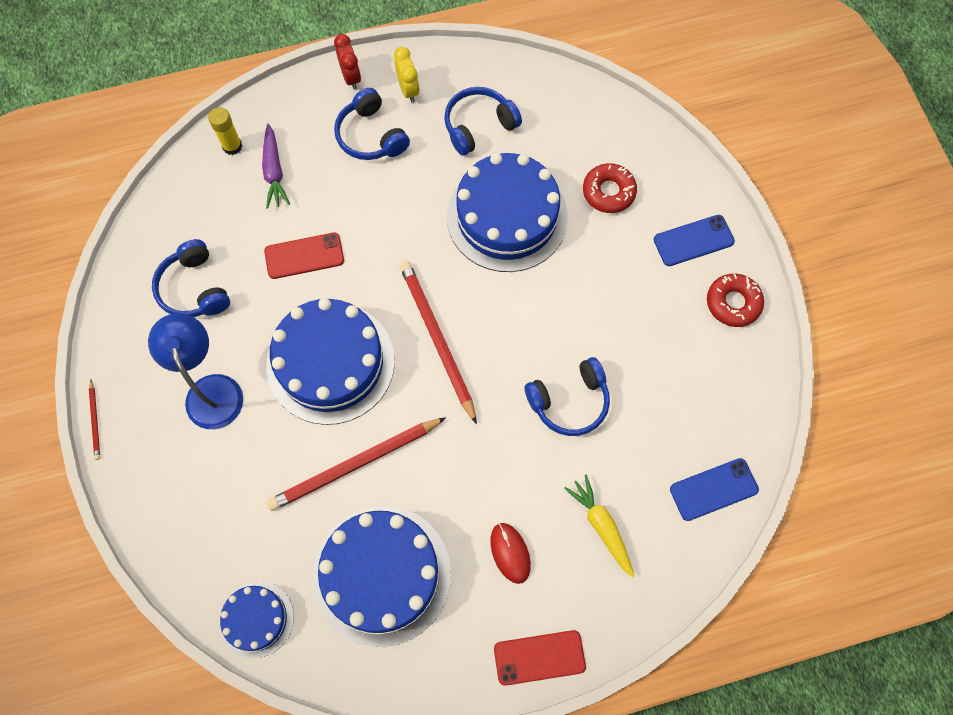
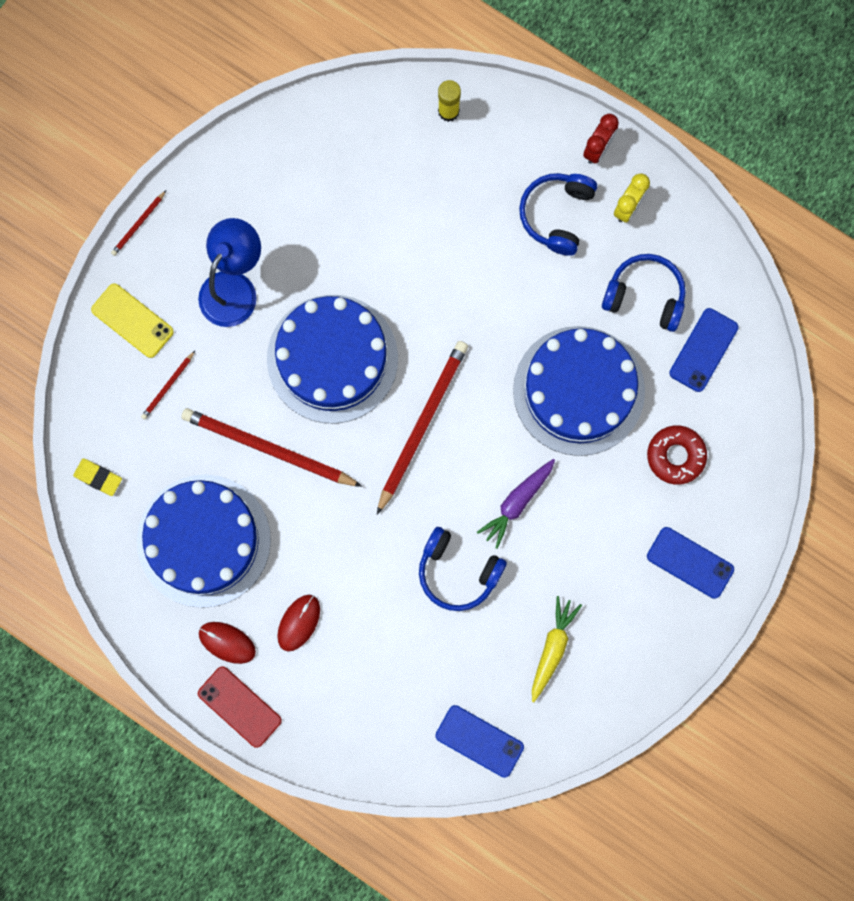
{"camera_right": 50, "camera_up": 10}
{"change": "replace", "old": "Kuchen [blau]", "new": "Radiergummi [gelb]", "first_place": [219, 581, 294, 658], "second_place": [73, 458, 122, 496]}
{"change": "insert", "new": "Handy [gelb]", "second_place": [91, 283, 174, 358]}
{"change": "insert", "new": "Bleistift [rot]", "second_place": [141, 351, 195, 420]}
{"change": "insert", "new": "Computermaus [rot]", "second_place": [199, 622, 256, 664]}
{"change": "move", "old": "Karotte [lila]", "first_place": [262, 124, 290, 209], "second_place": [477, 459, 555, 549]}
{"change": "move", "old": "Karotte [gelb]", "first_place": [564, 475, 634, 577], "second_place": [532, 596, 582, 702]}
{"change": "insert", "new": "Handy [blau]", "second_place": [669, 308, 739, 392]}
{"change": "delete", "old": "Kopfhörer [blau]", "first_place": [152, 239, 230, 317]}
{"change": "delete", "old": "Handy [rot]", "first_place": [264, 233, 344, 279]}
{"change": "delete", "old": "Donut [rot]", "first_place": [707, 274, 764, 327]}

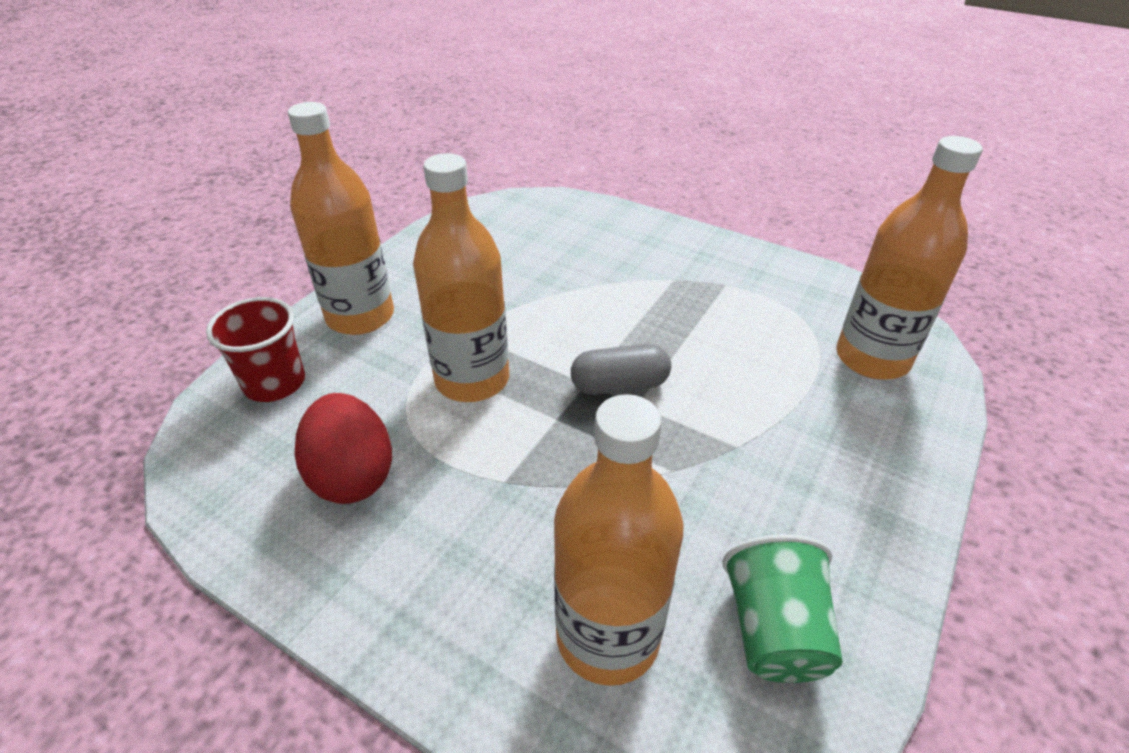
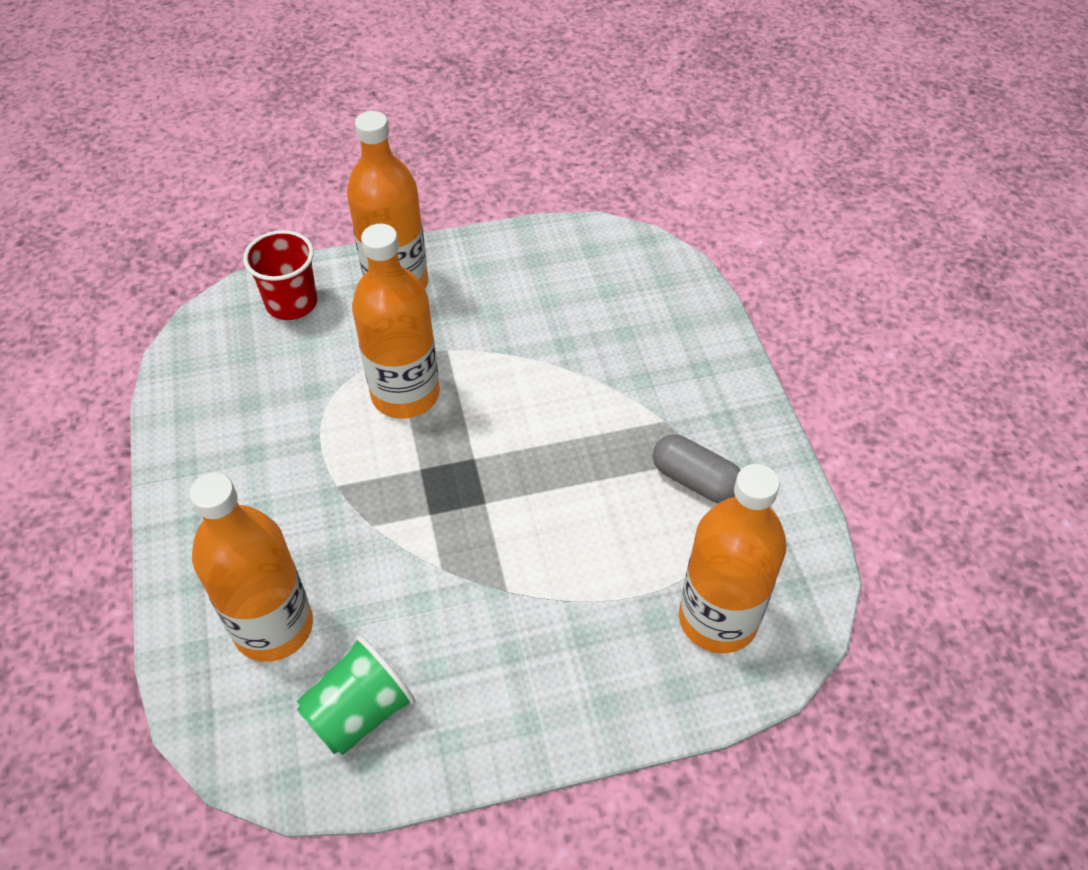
{"camera_right": 45, "camera_up": 10}
{"change": "move", "old": "Kapsel [grau]", "first_place": [571, 344, 671, 395], "second_place": [653, 434, 740, 503]}
{"change": "delete", "old": "Ei [rot]", "first_place": [295, 393, 392, 504]}

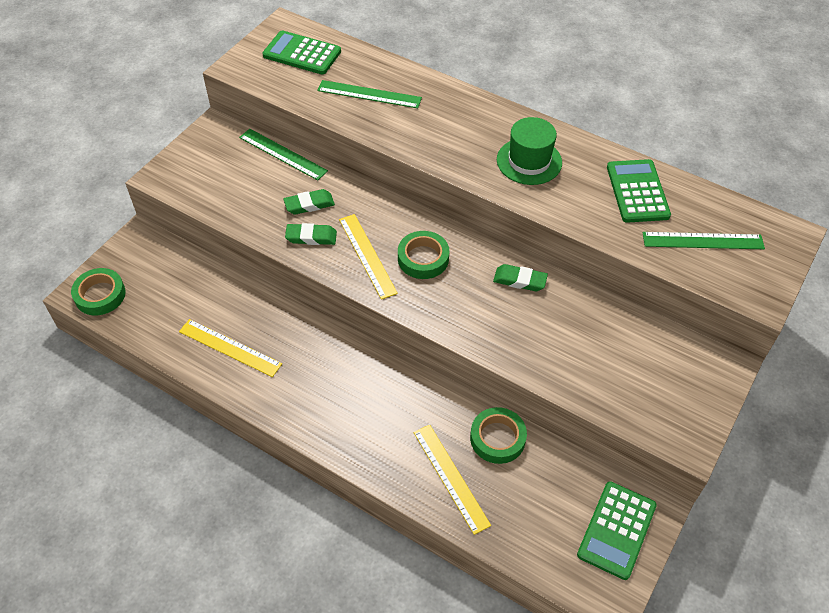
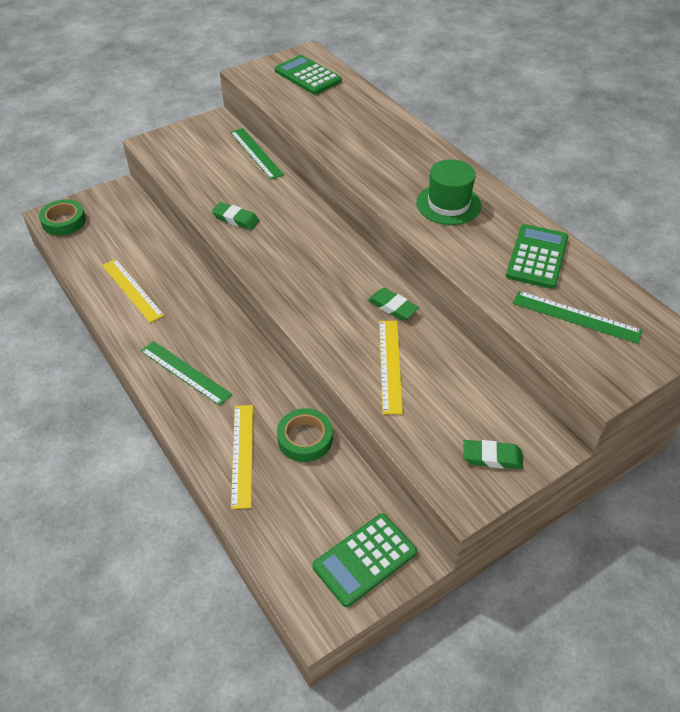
{"camera_right": 25, "camera_up": -5}
{"change": "move", "old": "Lineal [grün]", "first_place": [317, 80, 422, 108], "second_place": [141, 341, 232, 406]}
{"change": "move", "old": "Lineal [gelb]", "first_place": [339, 214, 398, 300], "second_place": [379, 321, 403, 414]}
{"change": "move", "old": "Radiergummi [grün]", "first_place": [283, 189, 335, 215], "second_place": [463, 440, 523, 469]}
{"change": "delete", "old": "Klebeband [grün]", "first_place": [398, 231, 449, 279]}

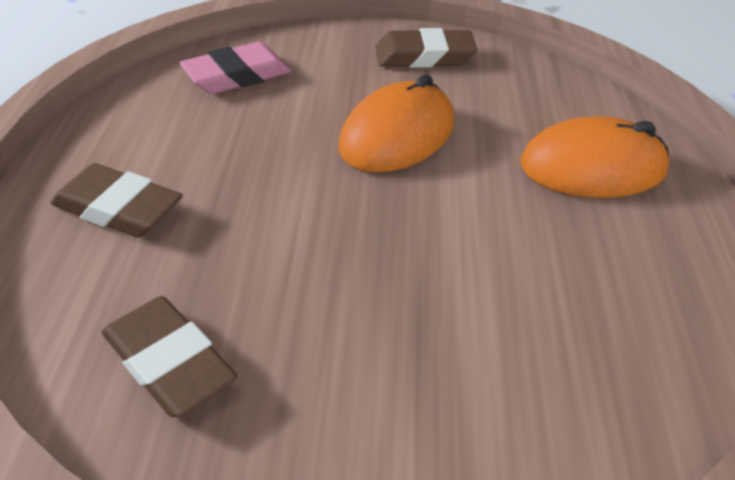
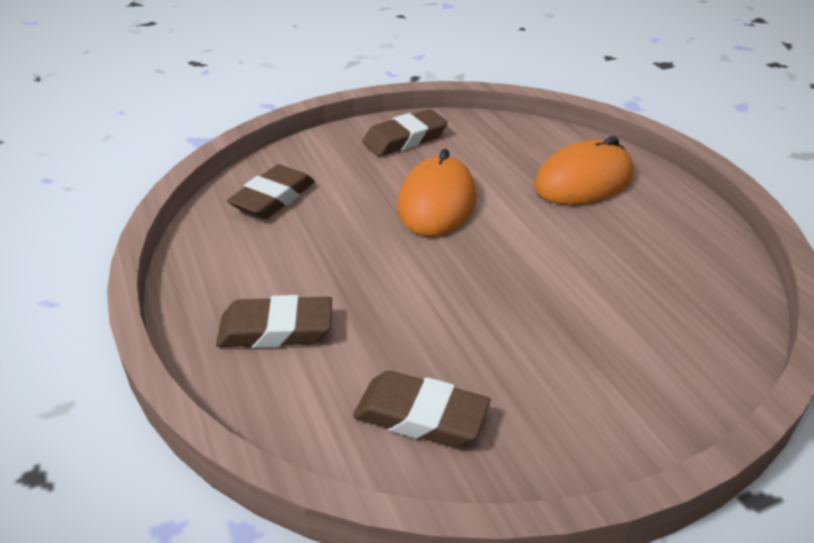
{"camera_right": -25, "camera_up": -5}
{"change": "recolor", "old": "Radiergummi [rosa]", "new": "Radiergummi [braun]", "first_place": [180, 42, 291, 94], "second_place": [227, 164, 315, 219]}

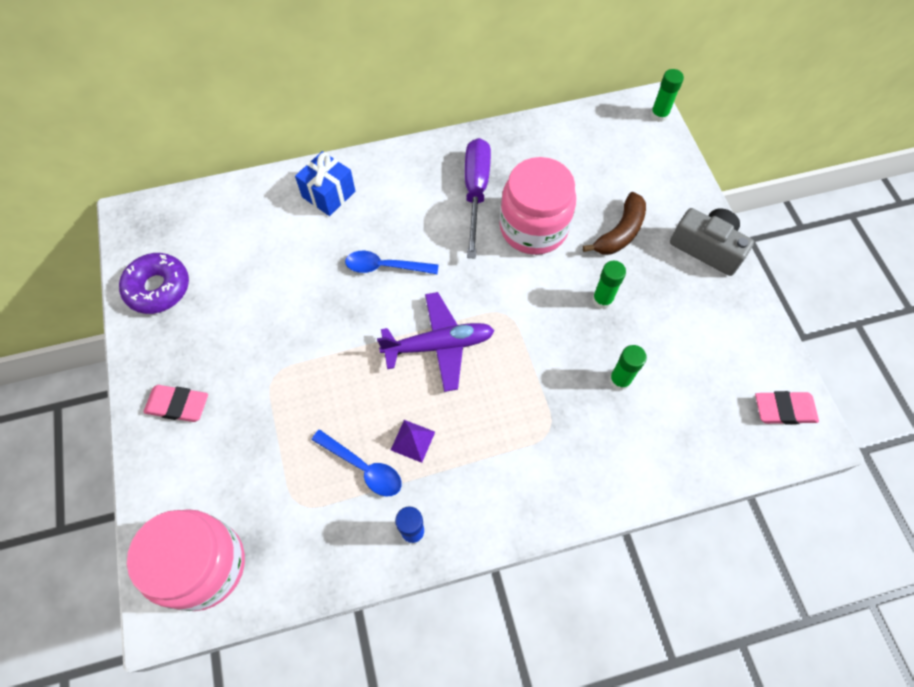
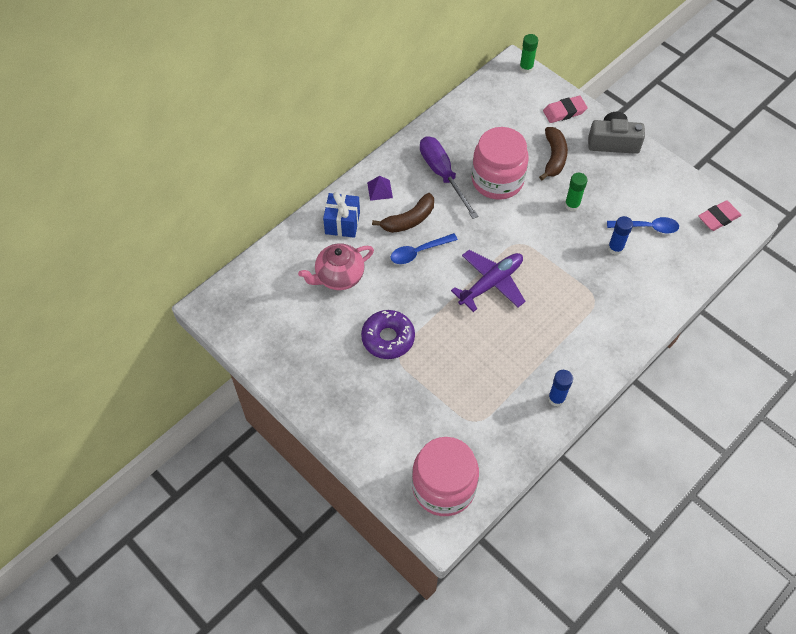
{"camera_right": -30, "camera_up": -5}
{"change": "insert", "new": "Teekanne [rosa]", "second_place": [298, 243, 374, 290]}
{"change": "move", "old": "Donut [lila]", "first_place": [119, 253, 189, 314], "second_place": [361, 310, 415, 359]}
{"change": "move", "old": "Pyramide [lila]", "first_place": [391, 420, 435, 463], "second_place": [367, 176, 393, 201]}
{"change": "insert", "new": "Banane [braun]", "second_place": [372, 193, 434, 233]}
{"change": "move", "old": "Radiergummi [rosa]", "first_place": [144, 385, 208, 422], "second_place": [543, 96, 588, 123]}
{"change": "move", "old": "Löffel [blau]", "first_place": [312, 429, 402, 496], "second_place": [607, 217, 679, 233]}
{"change": "recolor", "old": "Klebestift [grün]", "new": "Klebestift [blau]", "first_place": [609, 345, 647, 390], "second_place": [608, 216, 633, 255]}

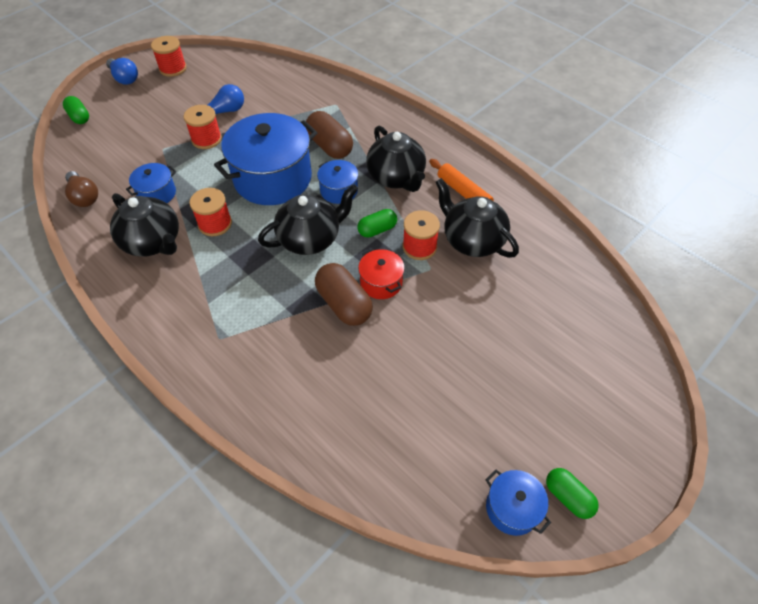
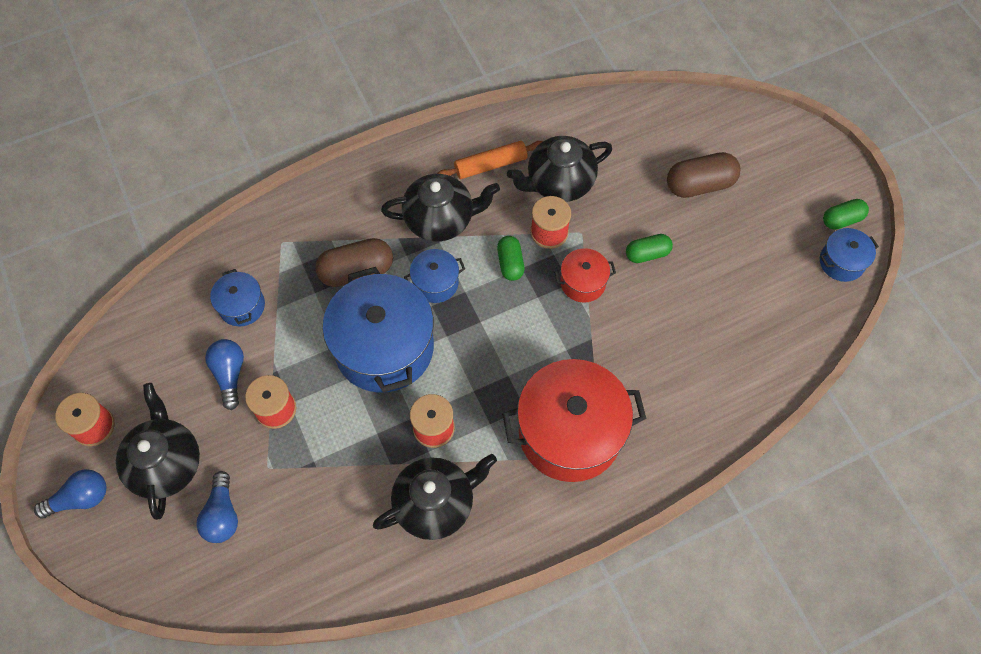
{"camera_right": -70, "camera_up": 10}
{"change": "move", "old": "Teekanne [schwarz]", "first_place": [258, 185, 357, 255], "second_place": [116, 383, 200, 520]}
{"change": "insert", "new": "Glühbirne [blau]", "second_place": [196, 471, 238, 543]}
{"change": "move", "old": "Kochtopf [blau]", "first_place": [126, 163, 176, 203], "second_place": [210, 269, 265, 326]}
{"change": "insert", "new": "Kochtopf [rot]", "second_place": [502, 359, 646, 482]}
{"change": "move", "old": "Kapsel [grün]", "first_place": [63, 96, 89, 124], "second_place": [626, 234, 673, 263]}
{"change": "move", "old": "Kapsel [braun]", "first_place": [315, 263, 373, 326], "second_place": [667, 152, 740, 198]}
{"change": "delete", "old": "Glühbirne [braun]", "first_place": [65, 171, 98, 207]}

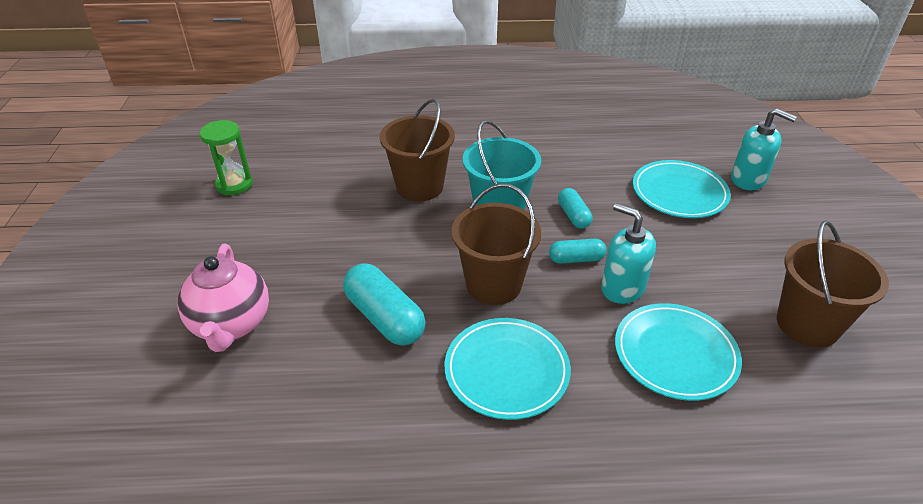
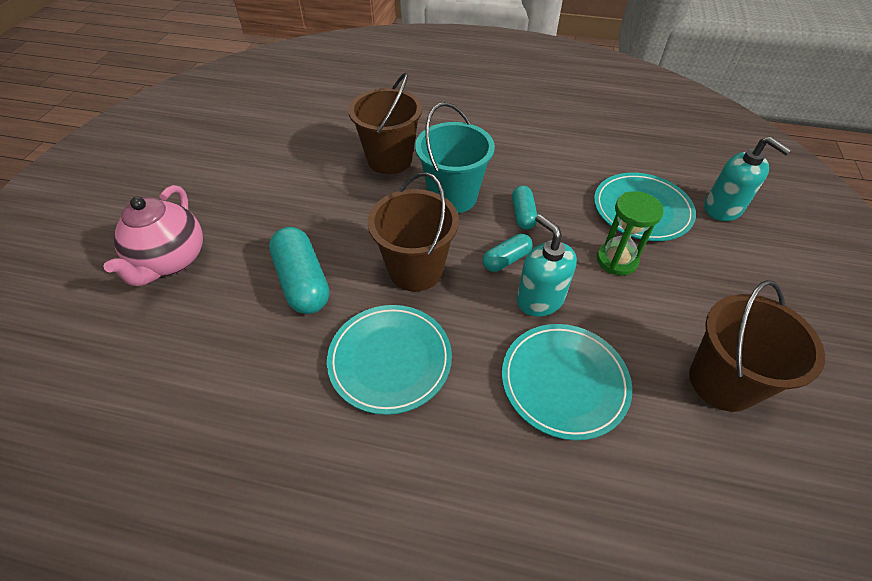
{"camera_right": 15, "camera_up": 10}
{"change": "rotate", "old": "Kapsel [türkis]", "first_place": [549, 239, 607, 264], "second_place": [483, 234, 533, 272], "degrees": -45}
{"change": "move", "old": "Sanduhr [grün]", "first_place": [200, 120, 253, 195], "second_place": [597, 191, 664, 275]}

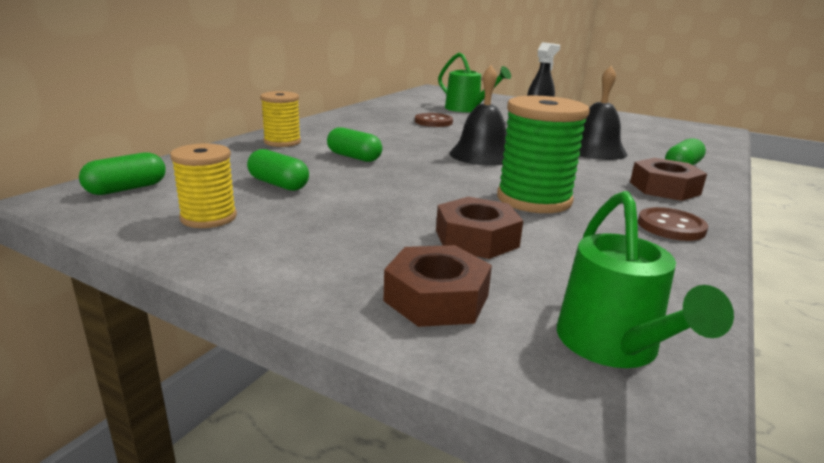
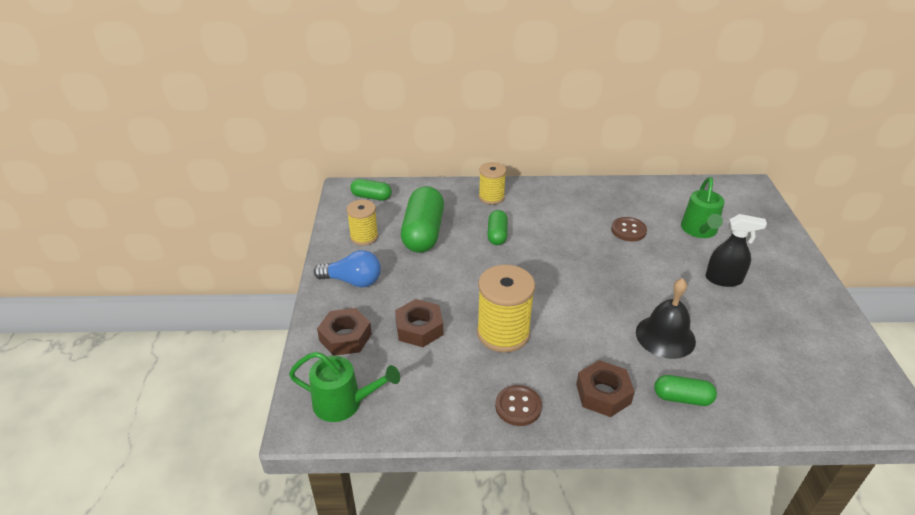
{"camera_right": 60, "camera_up": 15}
{"change": "rotate", "old": "Gießkanne [grün]", "first_place": [557, 191, 734, 368], "second_place": [289, 352, 400, 422], "degrees": -135}
{"change": "insert", "new": "Glühbirne [blau]", "second_place": [314, 250, 381, 288]}
{"change": "resize", "old": "Kapsel [grün]", "first_place": [247, 149, 309, 191], "second_place": [401, 186, 444, 253], "factor": 1.88}
{"change": "recolor", "old": "Garnrolle [grün]", "new": "Garnrolle [gelb]", "first_place": [497, 96, 590, 213], "second_place": [477, 265, 535, 353]}
{"change": "delete", "old": "Glocke [schwarz]", "first_place": [449, 65, 506, 166]}

